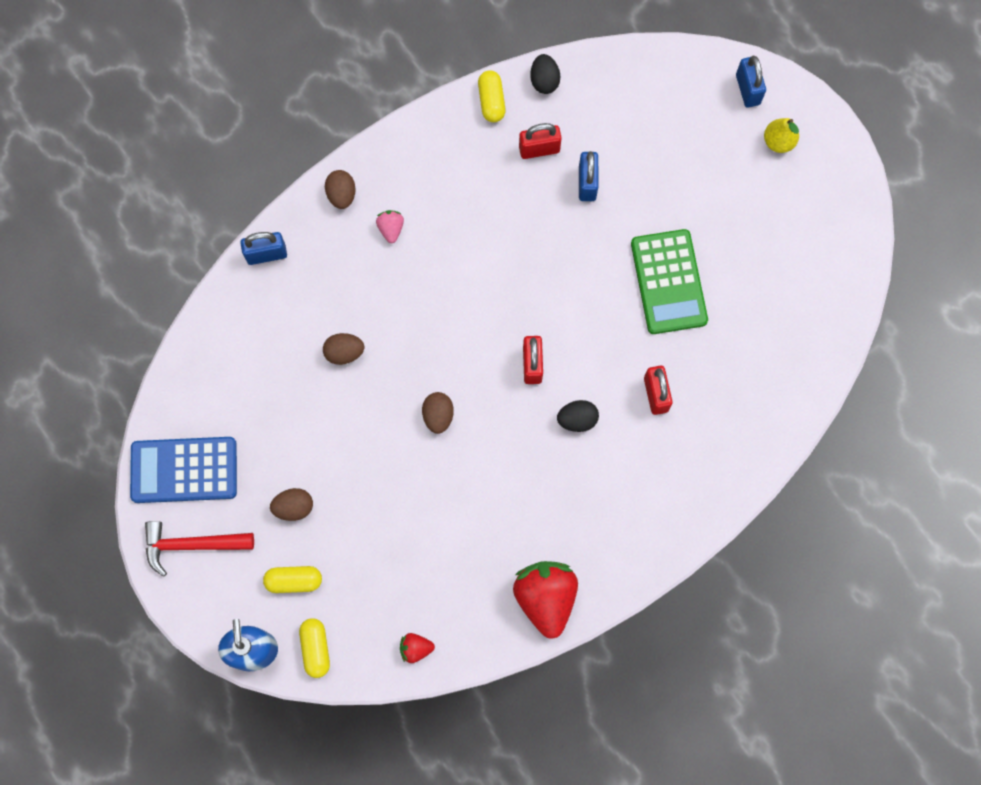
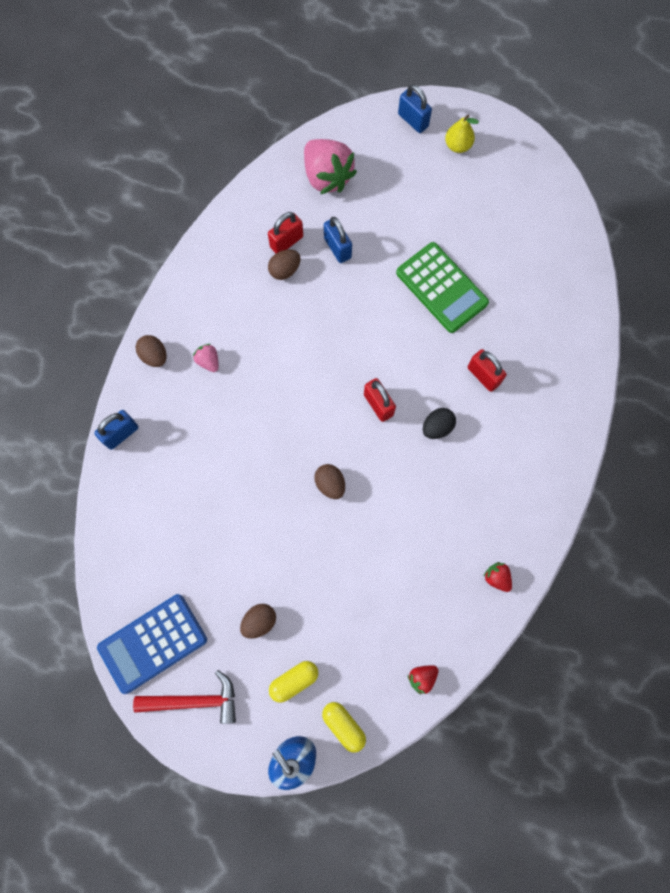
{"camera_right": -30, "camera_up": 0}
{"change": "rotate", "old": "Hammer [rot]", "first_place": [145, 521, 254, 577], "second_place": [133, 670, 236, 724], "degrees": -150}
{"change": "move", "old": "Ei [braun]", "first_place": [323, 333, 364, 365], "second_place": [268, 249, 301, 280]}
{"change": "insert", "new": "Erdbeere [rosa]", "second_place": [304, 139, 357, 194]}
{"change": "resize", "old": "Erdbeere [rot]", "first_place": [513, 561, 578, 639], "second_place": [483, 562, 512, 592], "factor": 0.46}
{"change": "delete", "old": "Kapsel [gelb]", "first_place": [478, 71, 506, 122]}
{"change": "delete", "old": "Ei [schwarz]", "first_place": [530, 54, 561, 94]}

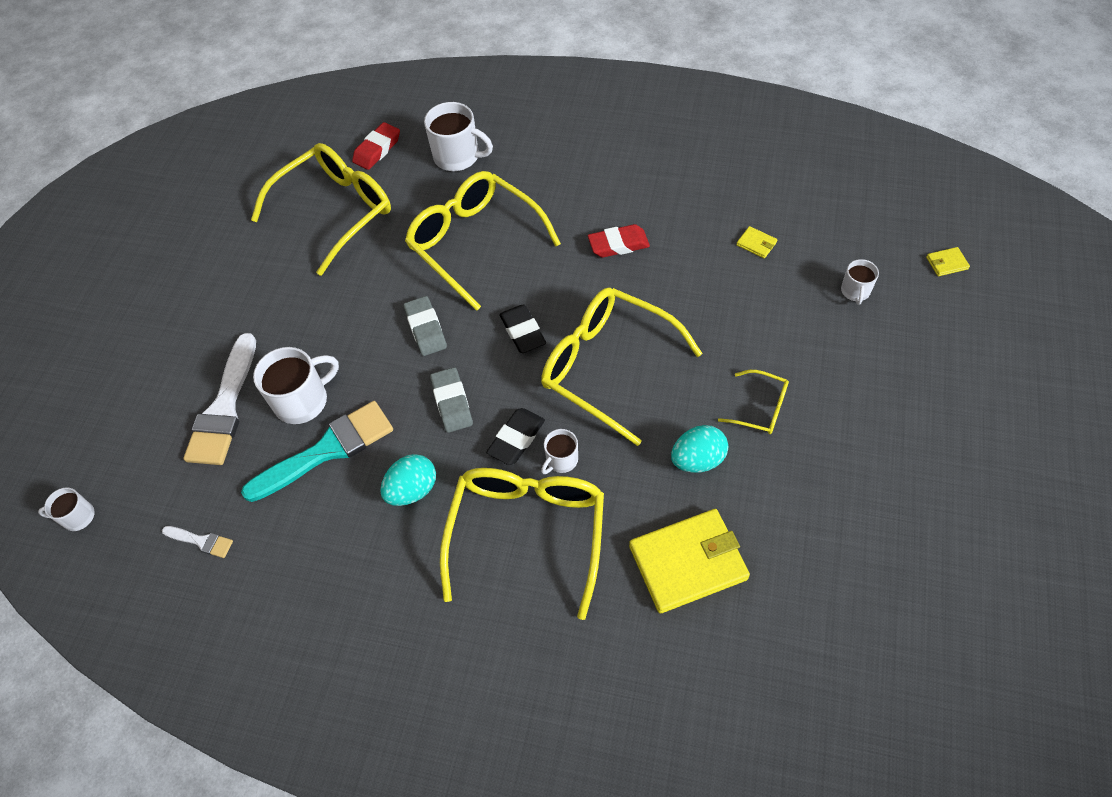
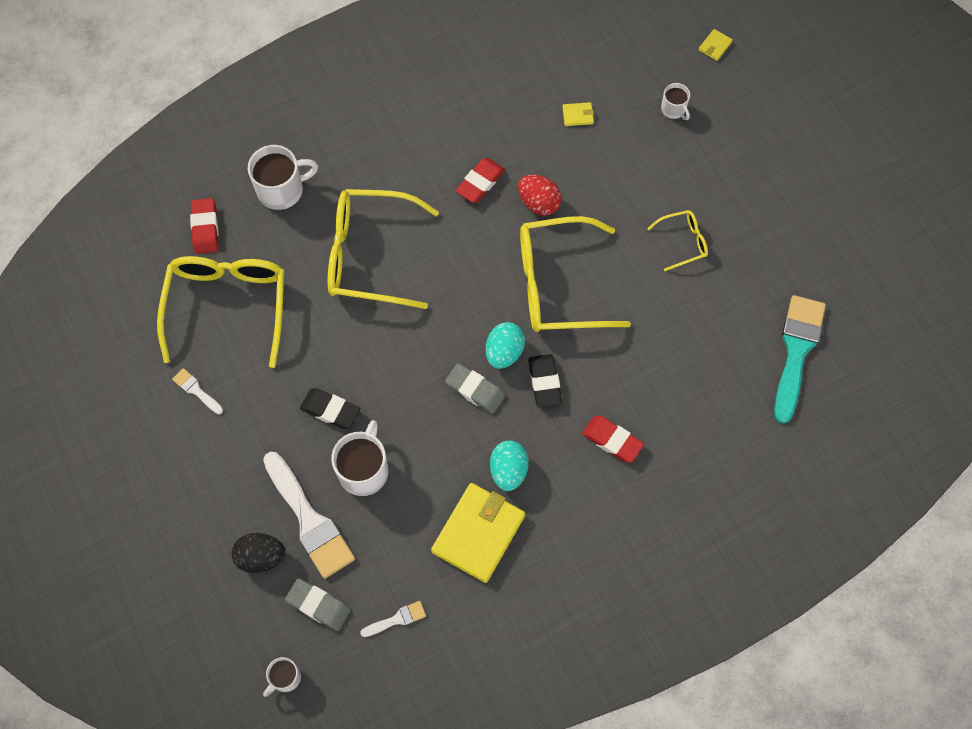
{"camera_right": -45, "camera_up": 10}
{"change": "insert", "new": "Pinsel [weiß]", "second_place": [172, 368, 223, 415]}
{"change": "insert", "new": "Ei [schwarz]", "second_place": [232, 533, 285, 573]}
{"change": "move", "old": "Radiergummi [grau]", "first_place": [404, 296, 447, 356], "second_place": [285, 578, 351, 631]}
{"change": "move", "old": "Radiergummi [schwarz]", "first_place": [499, 305, 546, 353], "second_place": [300, 388, 360, 429]}
{"change": "move", "old": "Geldbörse [gelb]", "first_place": [629, 509, 750, 613], "second_place": [431, 483, 525, 583]}
{"change": "move", "old": "Ei [türkis]", "first_place": [671, 425, 728, 473], "second_place": [486, 322, 525, 369]}
{"change": "insert", "new": "Ei [rot]", "second_place": [518, 175, 562, 216]}
{"change": "replace", "old": "Brille [gelb]", "new": "Radiergummi [rot]", "first_place": [440, 468, 604, 620], "second_place": [582, 415, 644, 463]}
{"change": "move", "old": "Pinsel [türkis]", "first_place": [241, 401, 393, 502], "second_place": [774, 295, 826, 424]}
{"change": "delete", "old": "Tasse [weiß]", "first_place": [541, 429, 578, 474]}

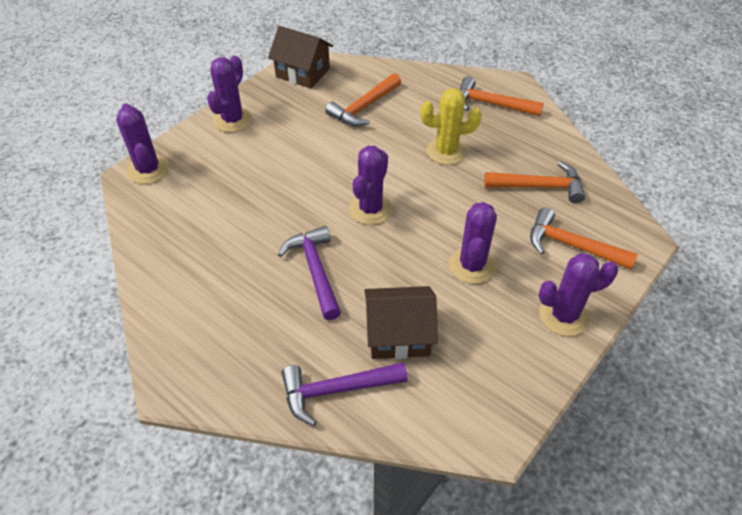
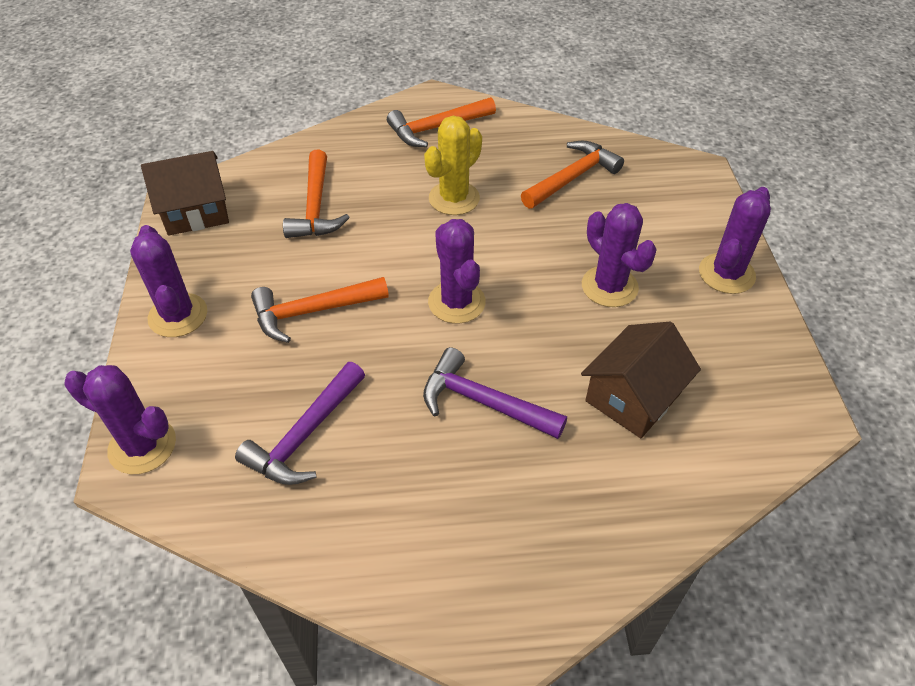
{"camera_right": -45, "camera_up": 0}
{"change": "move", "old": "Hammer [lila]", "first_place": [281, 362, 407, 426], "second_place": [235, 362, 365, 485]}
{"change": "move", "old": "Hammer [orange]", "first_place": [530, 208, 638, 270], "second_place": [251, 277, 389, 343]}

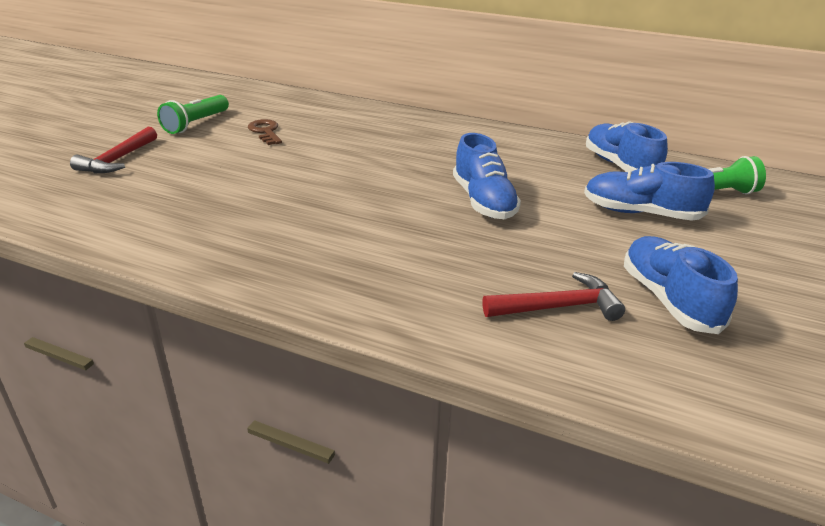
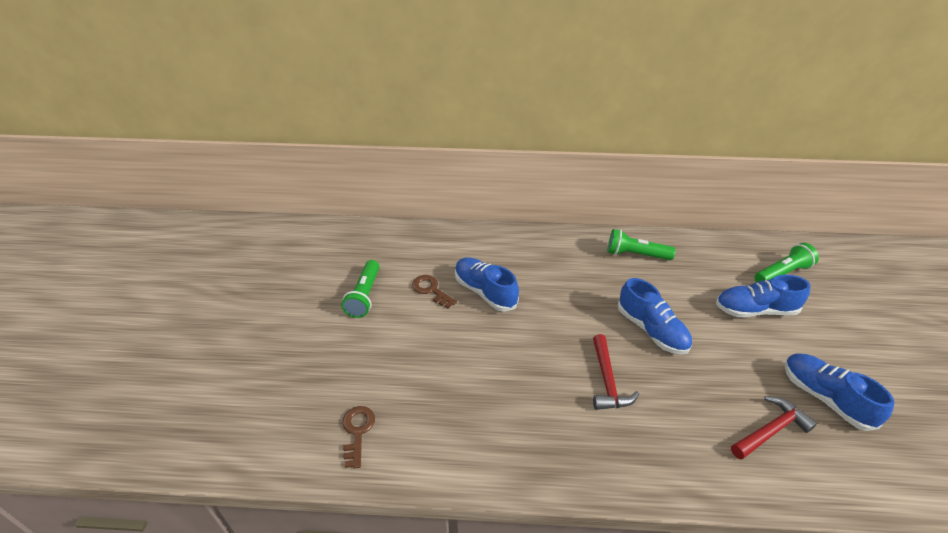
{"camera_right": -20, "camera_up": 10}
{"change": "insert", "new": "Schlüssel [braun]", "second_place": [342, 406, 375, 468]}
{"change": "move", "old": "Schuh [blau]", "first_place": [586, 121, 668, 172], "second_place": [455, 257, 519, 312]}
{"change": "move", "old": "Hammer [rot]", "first_place": [70, 127, 157, 173], "second_place": [593, 334, 639, 410]}
{"change": "insert", "new": "Taschenlampe [grün]", "second_place": [608, 229, 676, 260]}

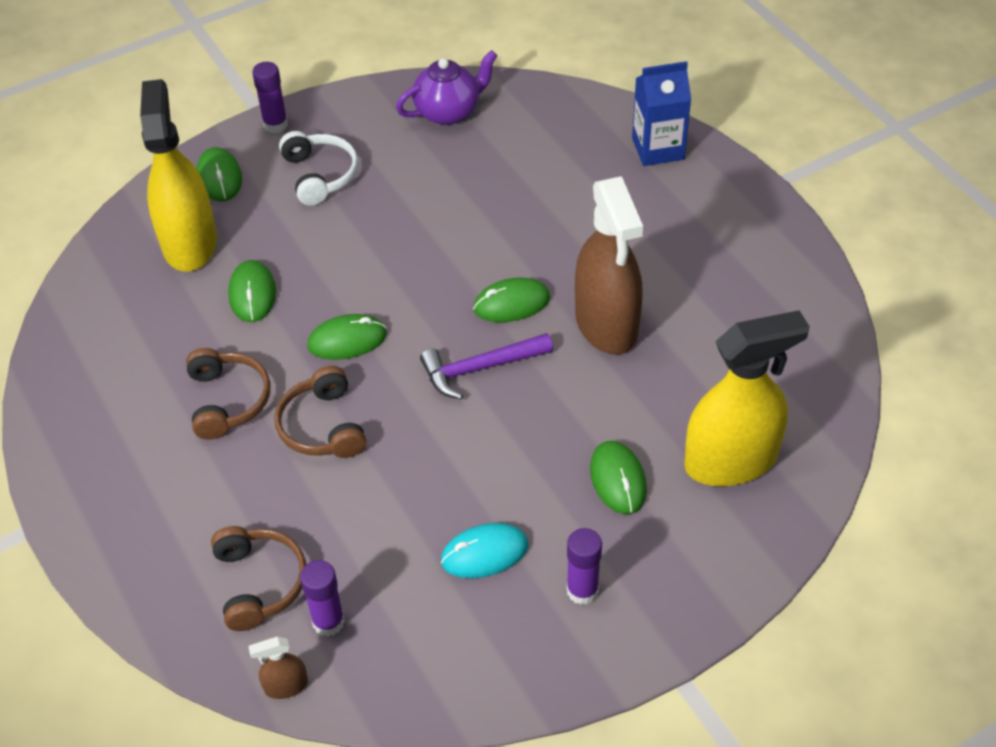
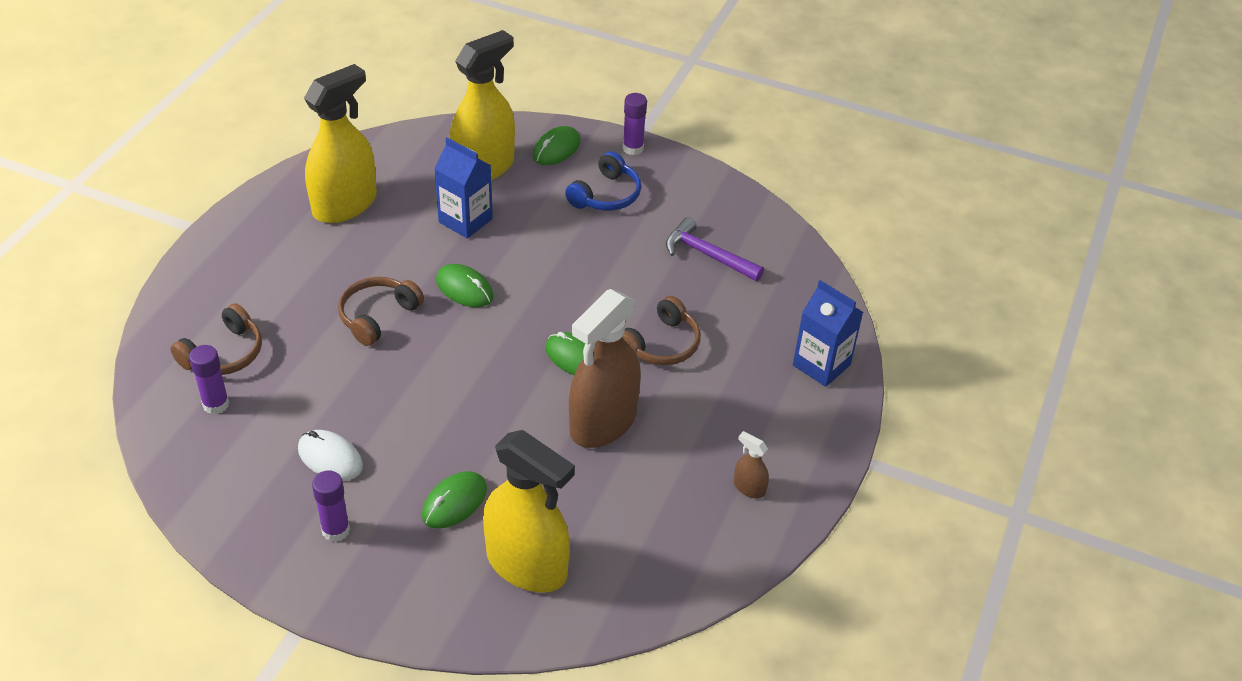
{"camera_right": 50, "camera_up": -5}
{"change": "recolor", "old": "Computermaus [türkis]", "new": "Computermaus [weiß]", "first_place": [441, 523, 528, 578], "second_place": [298, 430, 363, 481]}
{"change": "insert", "new": "Sprühflasche [gelb]", "second_place": [304, 64, 377, 223]}
{"change": "replace", "old": "Computermaus [grün]", "new": "Getränkekarton [blau]", "first_place": [228, 260, 276, 322], "second_place": [434, 137, 493, 239]}
{"change": "recolor", "old": "Kopfhörer [weiß]", "new": "Kopfhörer [blau]", "first_place": [279, 131, 358, 206], "second_place": [565, 151, 641, 211]}
{"change": "move", "old": "Kopfhörer [braun]", "first_place": [186, 348, 270, 440], "second_place": [622, 296, 701, 365]}
{"change": "move", "old": "Hammer [lila]", "first_place": [420, 333, 553, 399], "second_place": [666, 217, 764, 281]}
{"change": "move", "old": "Sprühflasche [braun]", "first_place": [248, 636, 308, 699], "second_place": [734, 431, 769, 498]}
{"change": "delete", "old": "Teekanne [lila]", "first_place": [396, 50, 497, 125]}

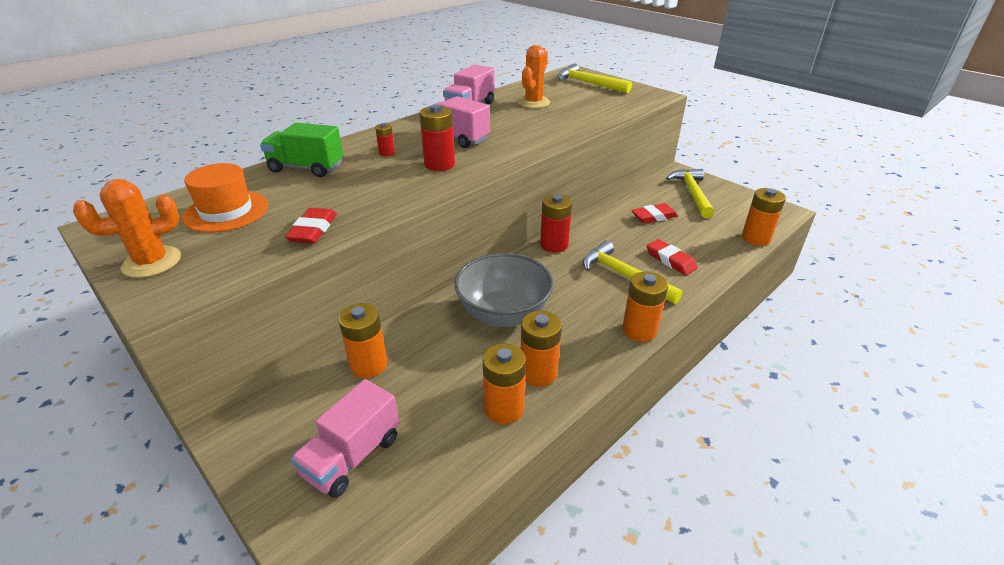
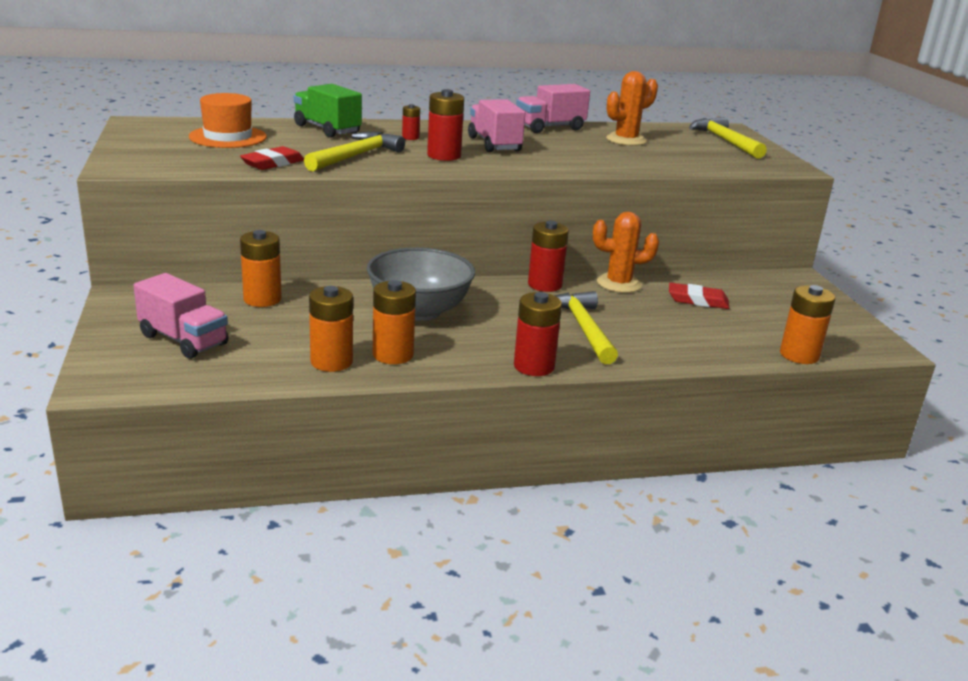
{"camera_right": 30, "camera_up": -10}
{"change": "rotate", "old": "Lastwagen [rosa]", "first_place": [291, 379, 399, 498], "second_place": [134, 273, 229, 359], "degrees": -120}
{"change": "move", "old": "Hammer [gelb]", "first_place": [666, 169, 714, 218], "second_place": [304, 132, 405, 171]}
{"change": "recolor", "old": "Batterie [orange]", "new": "Batterie [rot]", "first_place": [622, 272, 668, 342], "second_place": [514, 292, 562, 376]}
{"change": "move", "old": "Kaktus [orange]", "first_place": [73, 179, 181, 278], "second_place": [593, 212, 659, 293]}
{"change": "delete", "old": "Radiergummi [rot]", "first_place": [646, 239, 698, 275]}

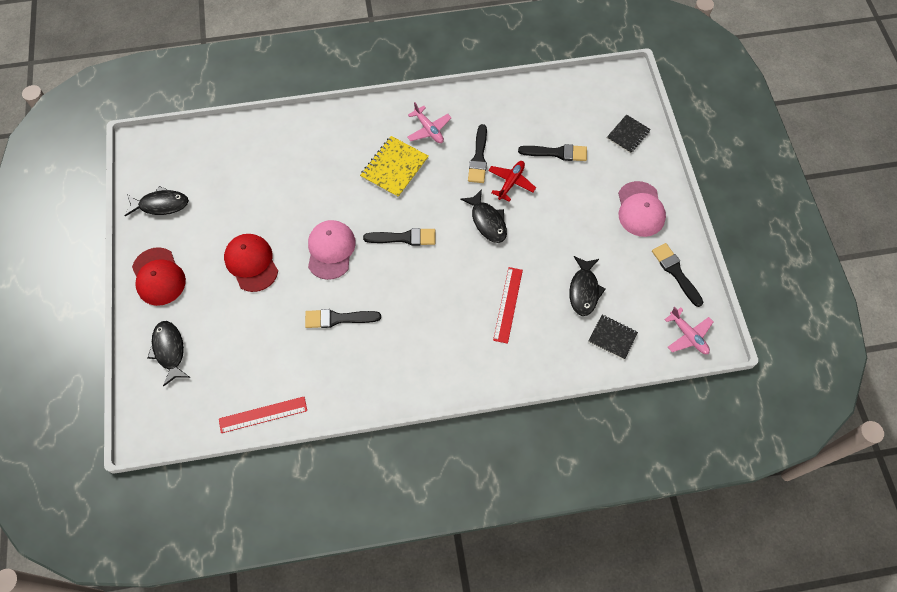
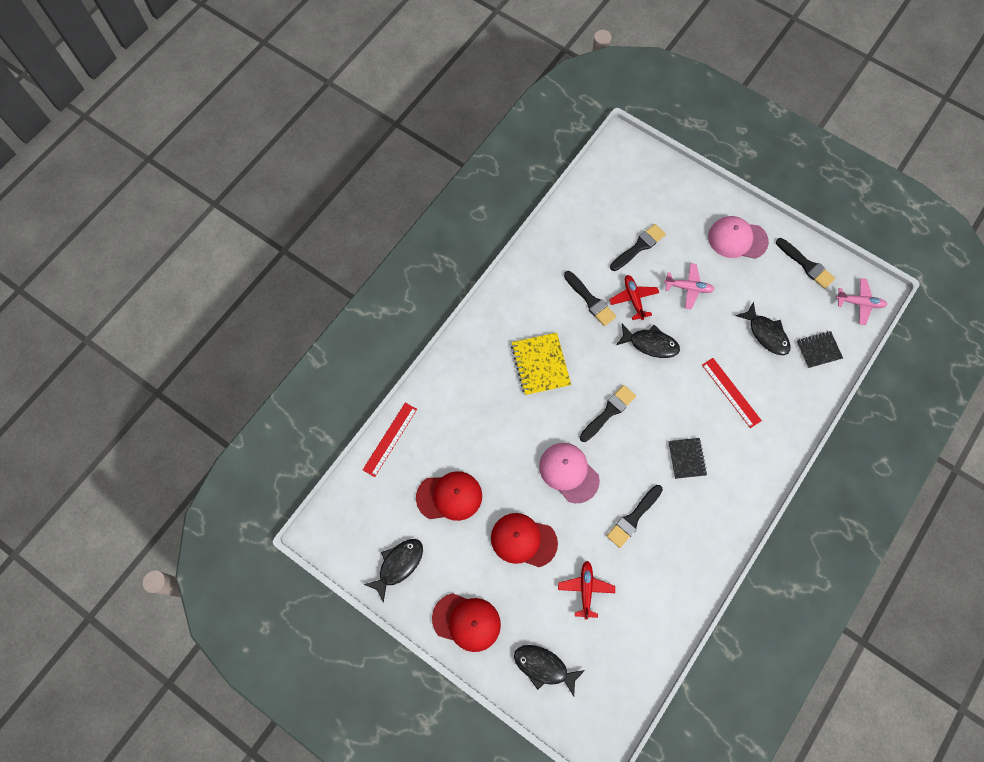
{"camera_right": -45, "camera_up": 5}
{"change": "move", "old": "Lineal [rot]", "first_place": [219, 397, 307, 433], "second_place": [363, 403, 417, 477]}
{"change": "insert", "new": "Kappe [rot]", "second_place": [416, 471, 482, 521]}
{"change": "insert", "new": "Flugzeug [rot]", "second_place": [558, 561, 615, 620]}
{"change": "move", "old": "Flugzeug [rosa]", "first_place": [407, 102, 451, 143], "second_place": [664, 263, 715, 309]}
{"change": "move", "old": "Notizbuch [schwarz]", "first_place": [607, 114, 651, 154], "second_place": [668, 438, 707, 479]}
{"change": "rotate", "old": "Kappe [rosa]", "first_place": [618, 181, 666, 237], "second_place": [708, 216, 769, 259], "degrees": 150}
{"change": "rotate", "old": "Pinsel [schwarz]", "first_place": [652, 243, 703, 307], "second_place": [776, 238, 835, 289], "degrees": -150}

